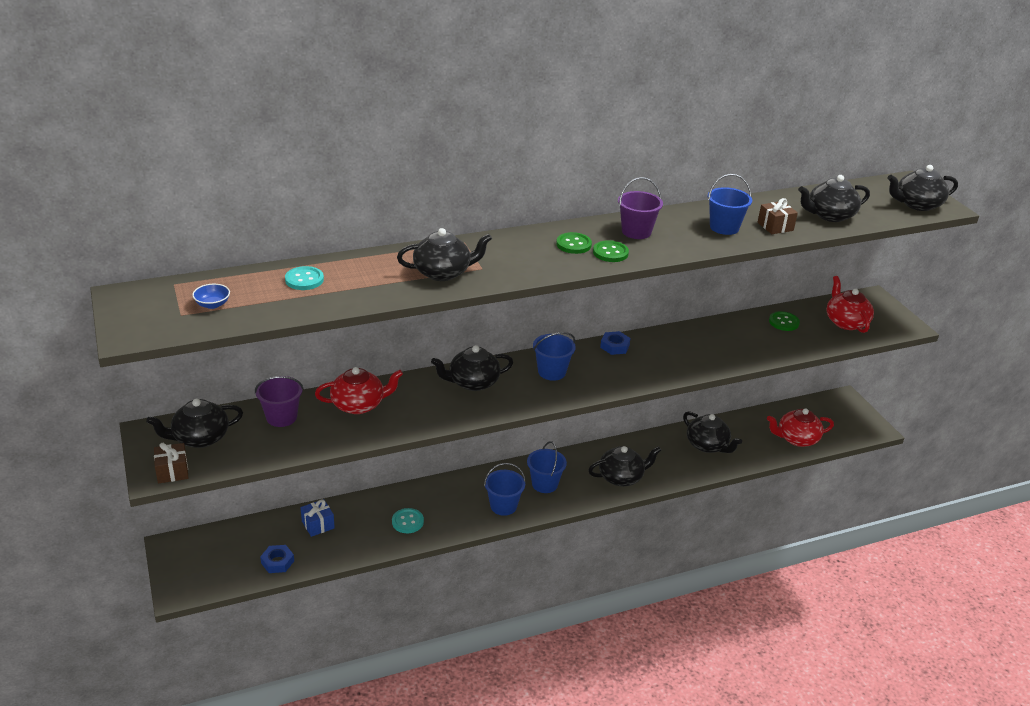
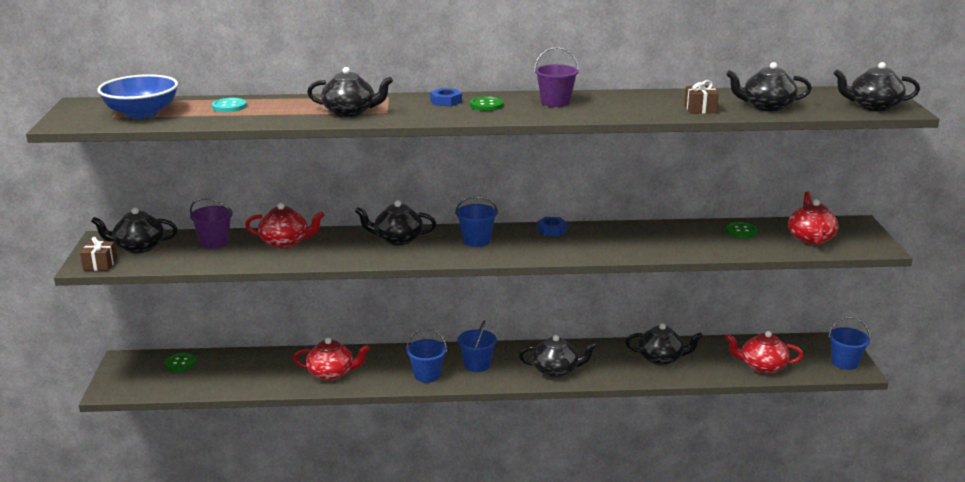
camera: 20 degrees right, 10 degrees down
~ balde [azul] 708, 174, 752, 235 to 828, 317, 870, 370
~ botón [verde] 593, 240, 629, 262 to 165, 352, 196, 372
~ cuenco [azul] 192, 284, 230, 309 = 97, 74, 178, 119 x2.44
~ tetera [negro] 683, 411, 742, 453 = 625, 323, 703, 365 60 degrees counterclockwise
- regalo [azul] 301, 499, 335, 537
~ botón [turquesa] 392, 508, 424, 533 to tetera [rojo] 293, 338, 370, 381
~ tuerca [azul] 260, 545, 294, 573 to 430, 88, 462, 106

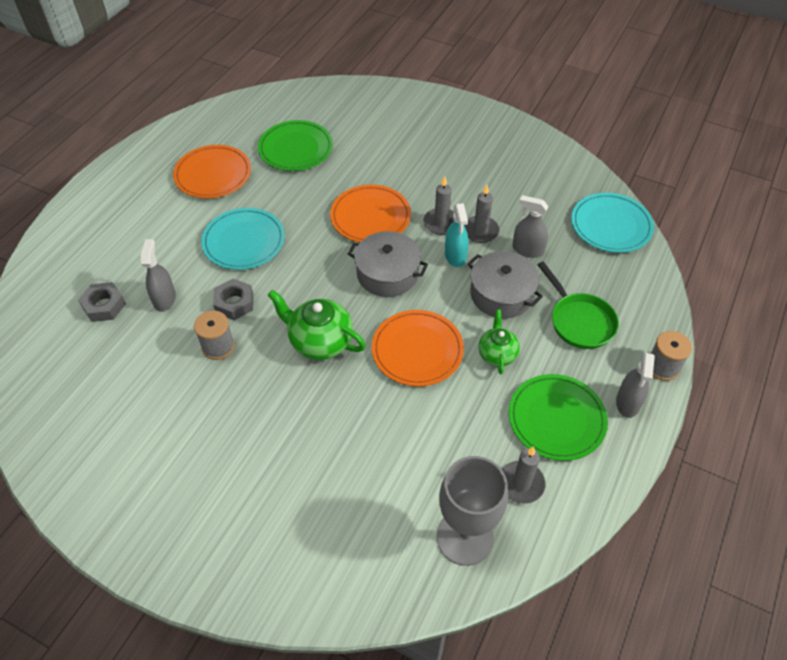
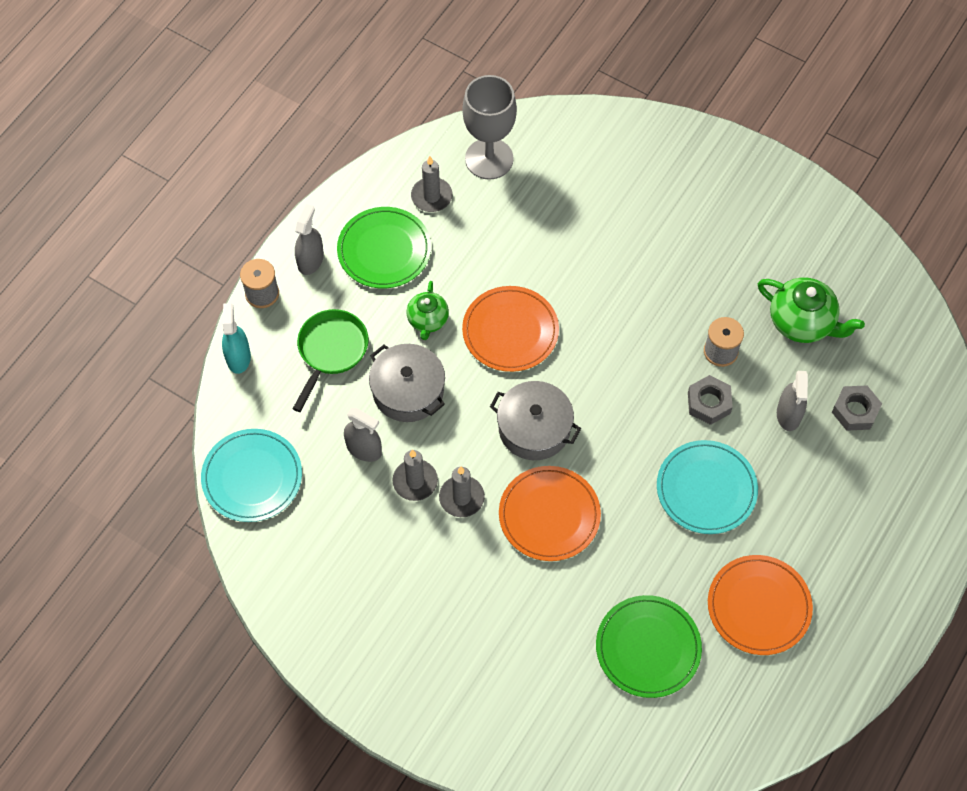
camera: 175 degrees left, 10 degrees up
~ pulverizador [turquesa] 445, 203, 469, 267 to 222, 303, 251, 374
~ sartén [verde] 537, 261, 619, 349 = 293, 309, 369, 412 45 degrees clockwise
~ tetera [verde] 268, 290, 366, 360 to 758, 278, 865, 343

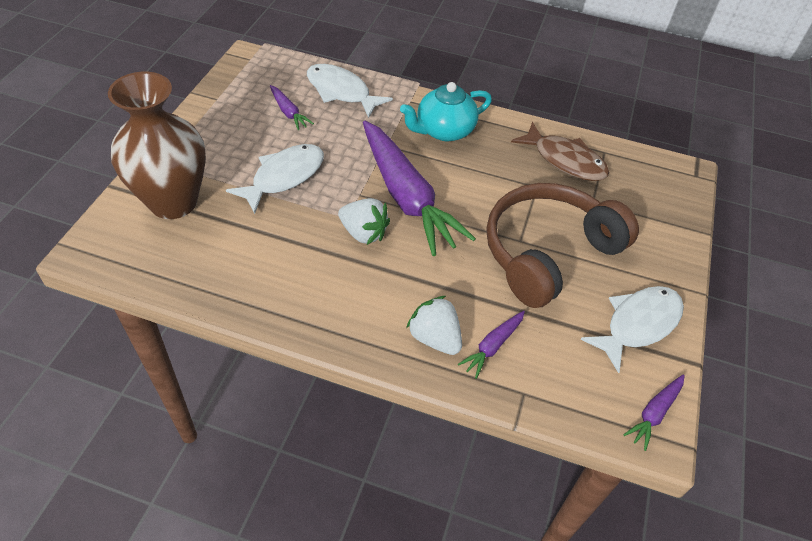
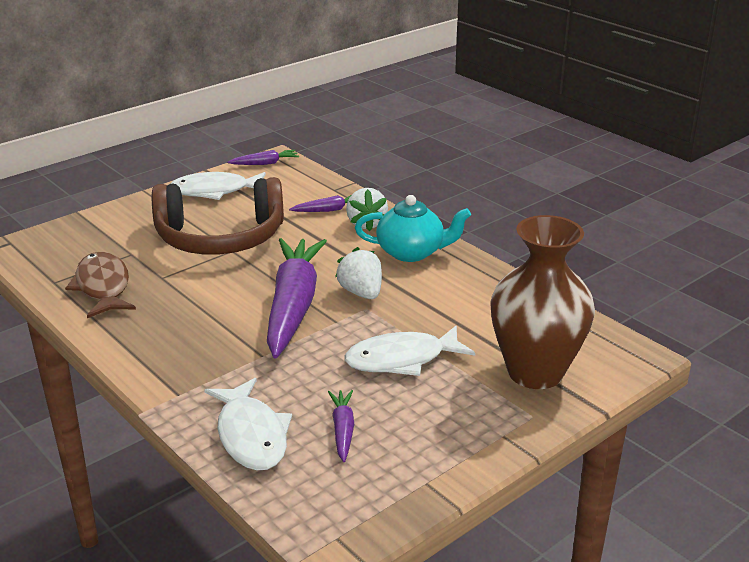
camera: 145 degrees left, 20 degrees down
~ tetera [turquesa] 400, 82, 492, 141 to 355, 195, 471, 262

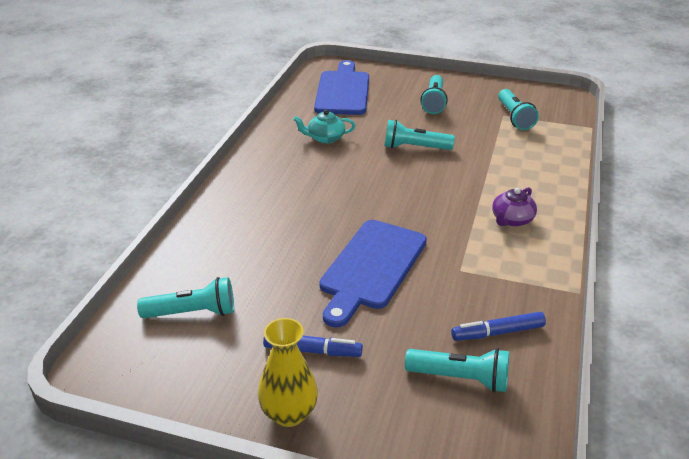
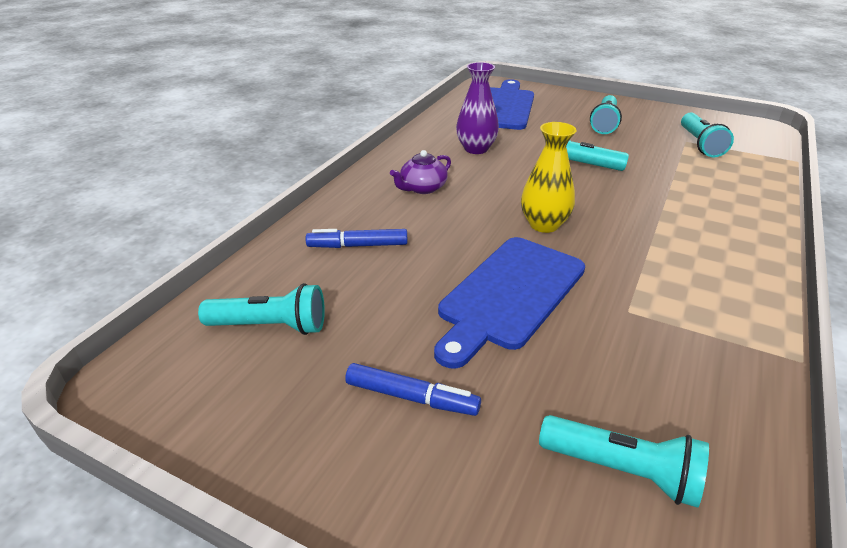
camera: 10 degrees right, 0 degrees up
~ tetera [turquesa] 293, 110, 356, 144 to florero [morado] 456, 62, 499, 154
~ tetera [morado] 492, 187, 537, 226 to 390, 150, 451, 194
~ rotulador [azul] 451, 312, 546, 341 to 306, 229, 407, 248
~ florero [amarillo] 258, 318, 318, 427 to 521, 122, 577, 233

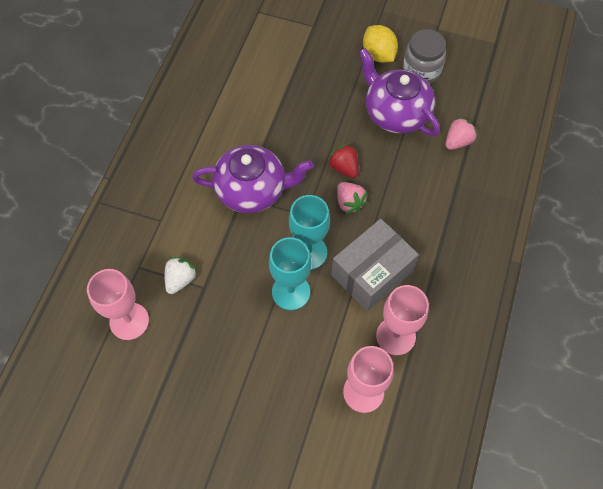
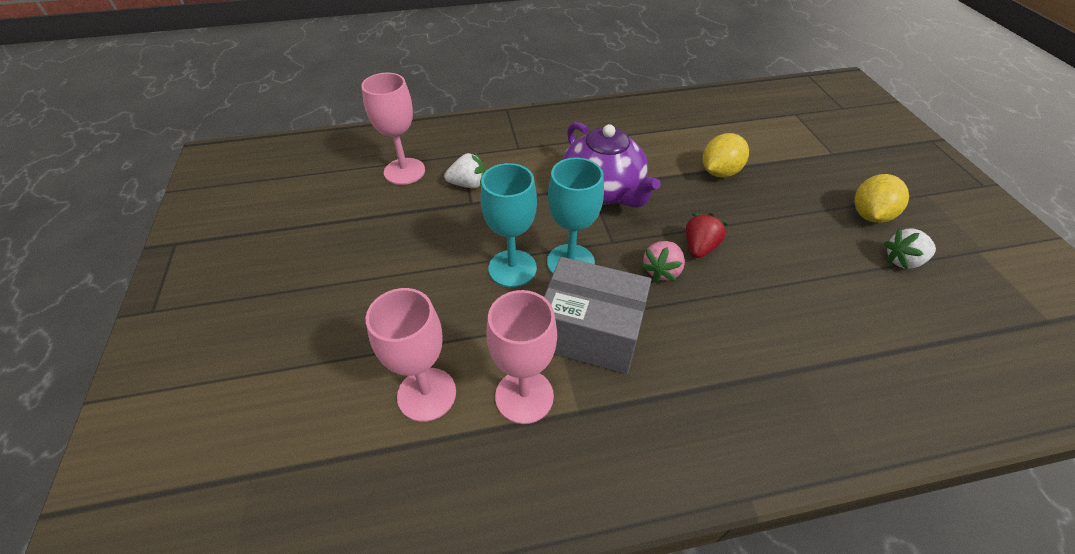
camera: 60 degrees right, 15 degrees down
~ tarro [gris] 403, 29, 446, 84 to fresa [blanco] 884, 228, 936, 269
- tetera [morado] 359, 48, 440, 136
- fresa [rosa] 445, 117, 478, 150
+ limón [amarillo] 703, 133, 749, 178

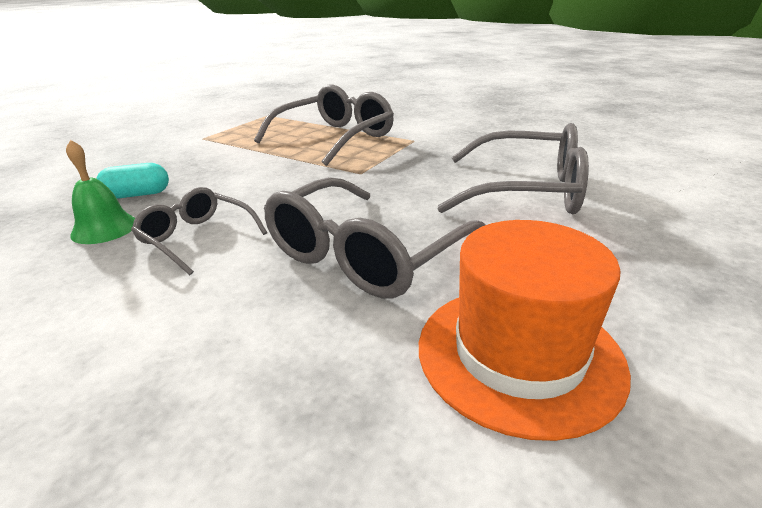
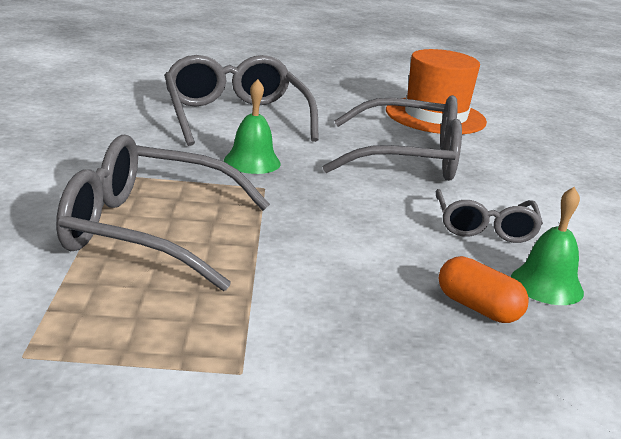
camera: 125 degrees left, 5 degrees down
~ cápsula [turquesa] 96, 163, 169, 199 to cápsula [naranja] 439, 256, 529, 323
+ campana [verde] 224, 79, 281, 174

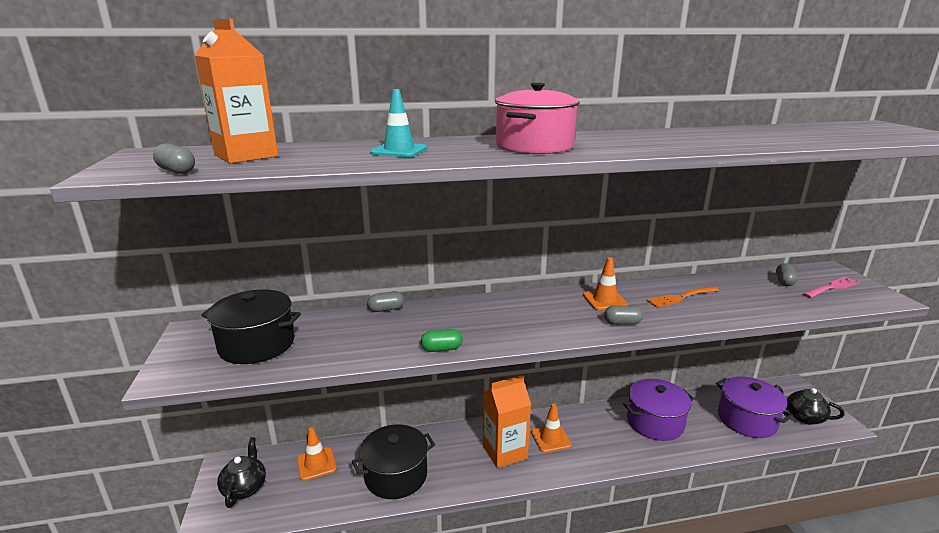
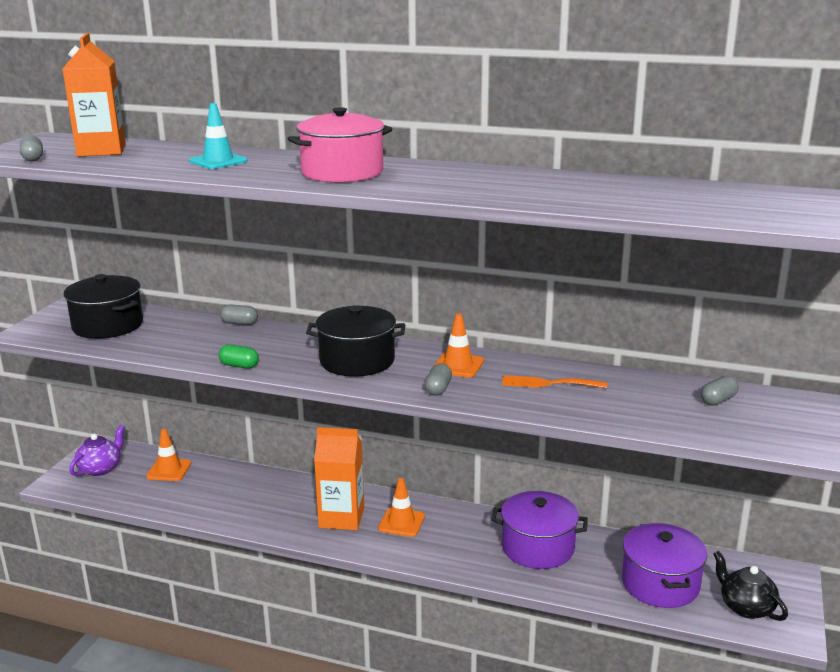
camera: 30 degrees right, 0 degrees up
- tenedor [rosa] 803, 277, 860, 298
~ cápsula [gris] 604, 305, 643, 325 = 425, 363, 452, 396 75 degrees clockwise
~ olla [negro] 352, 425, 435, 499 to 306, 305, 405, 377
~ tetera [negro] 217, 437, 266, 508 to tetera [morado] 69, 425, 125, 476

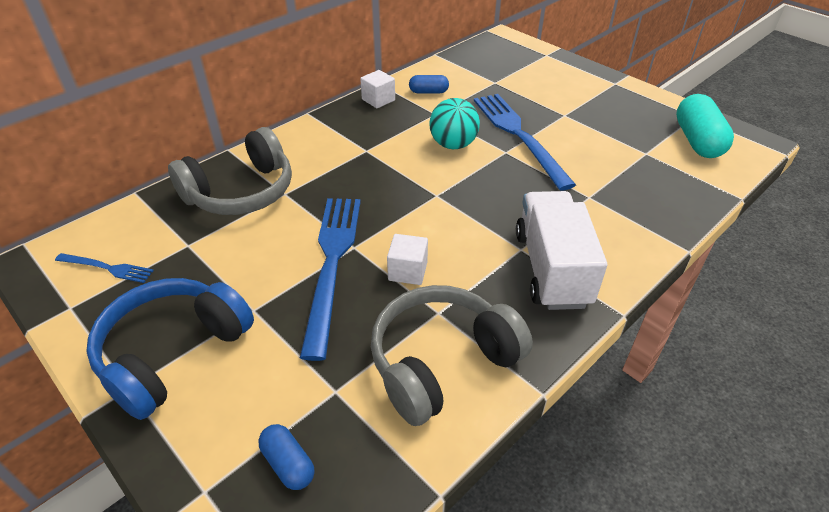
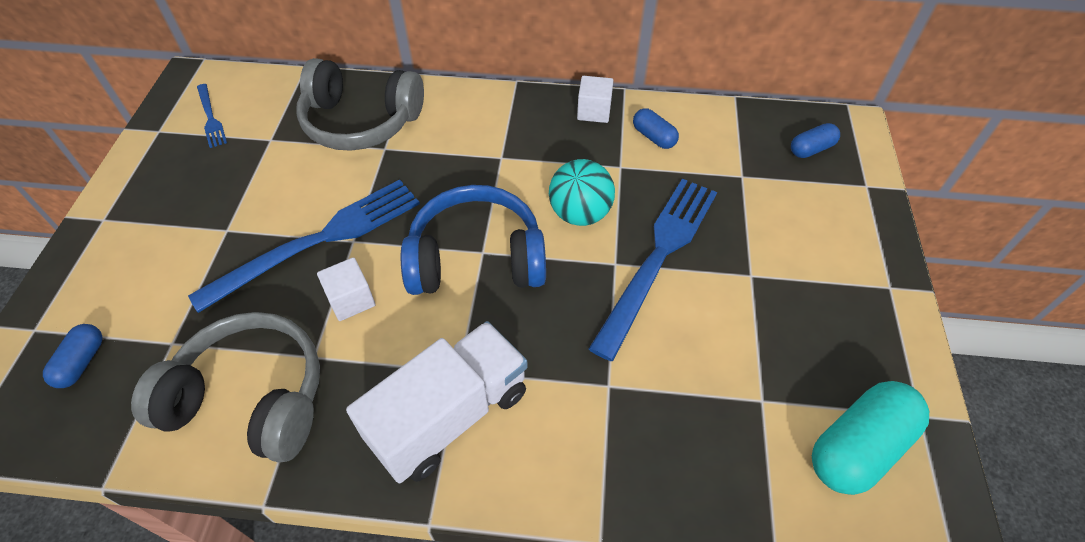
camera: 50 degrees right, 10 degrees up
~ auriculares [azul] 86, 278, 254, 420 to 401, 185, 546, 295
+ cápsula [azul] 791, 123, 840, 158

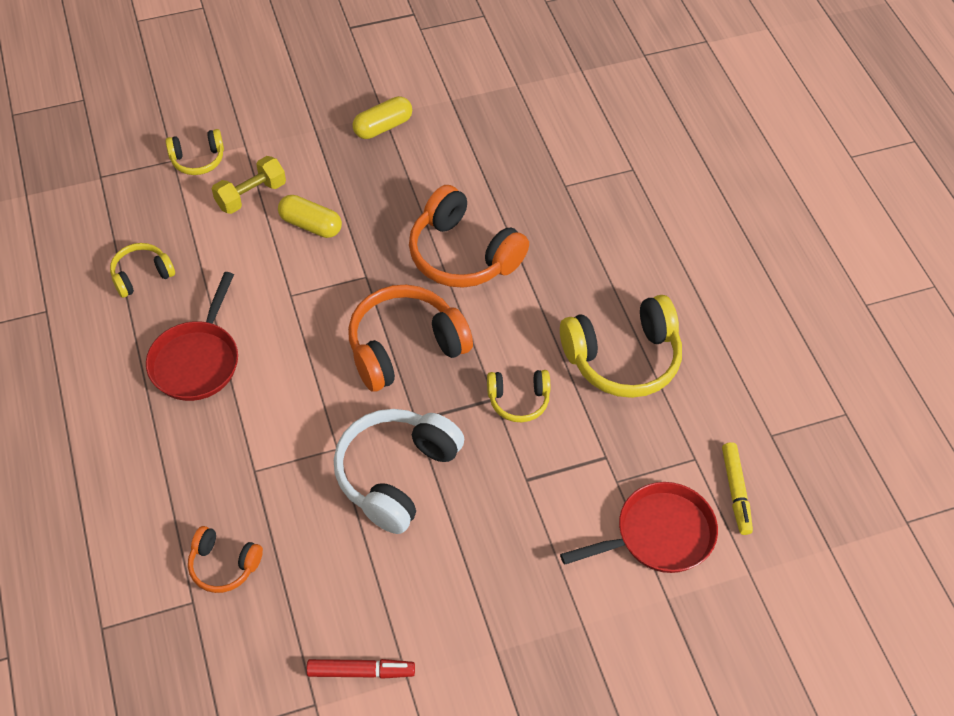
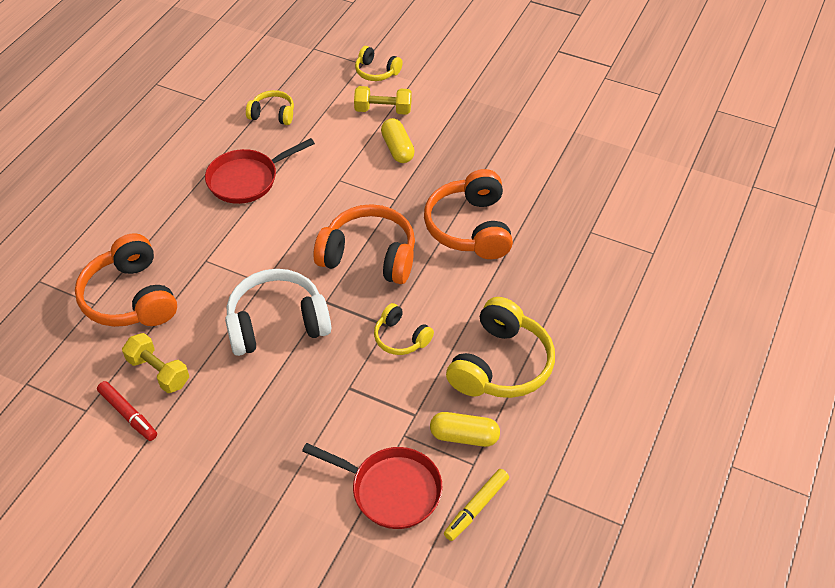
camera: 45 degrees right, 5 degrees down
~ cápsula [amarillo] 353, 96, 412, 139 to 430, 412, 500, 447
~ auriculares [amarillo] 560, 295, 682, 398 = 446, 297, 555, 398 90 degrees counterclockwise
~ auriculares [naranja] 188, 526, 263, 593 = 75, 233, 177, 327 x1.86
+ mancuerna [amarillo] 122, 333, 189, 393

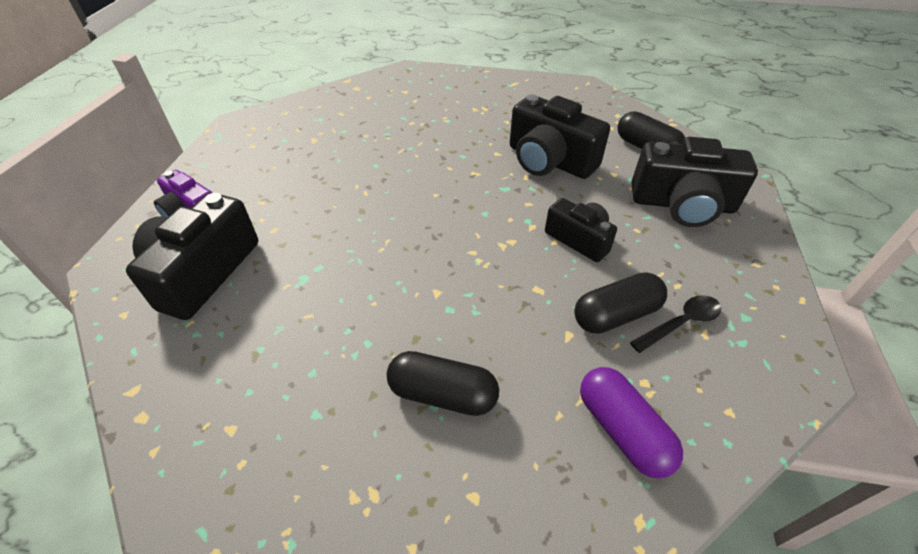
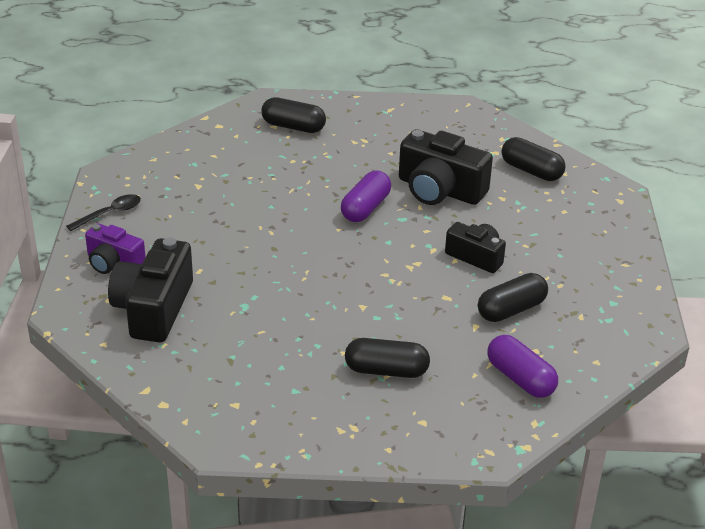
camera: 10 degrees left, 10 degrees down
- cámara [negro] 631, 137, 758, 227
~ cuchara [negro] 630, 295, 721, 353 to 66, 194, 141, 231
+ cápsula [negro] 261, 97, 326, 133
+ cápsula [morado] 341, 171, 391, 222

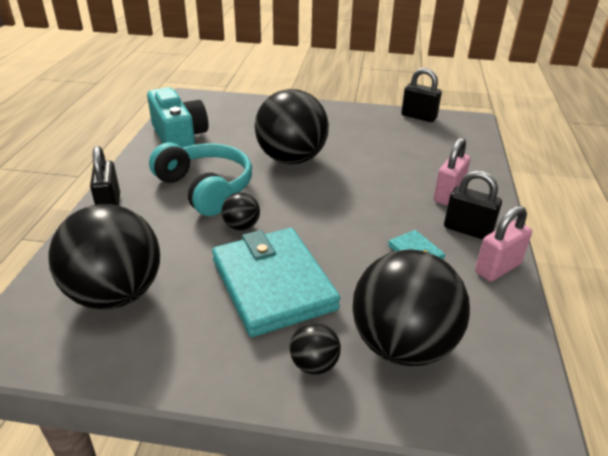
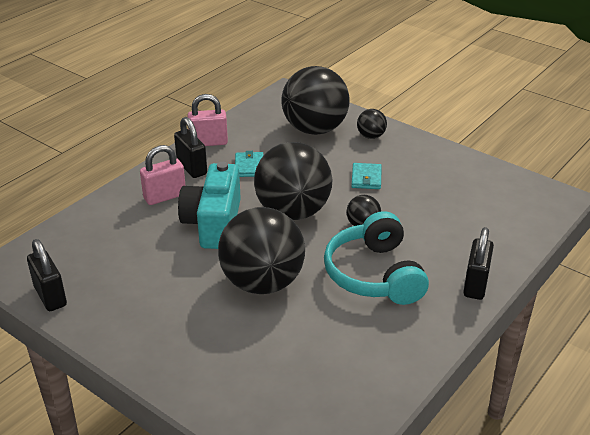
camera: 150 degrees left, 0 degrees up
~ cámara [turquesa] 147, 87, 208, 148 to 178, 162, 241, 249
~ pelota [negro] 48, 204, 160, 310 to 254, 142, 332, 220
~ cartera [turquesa] 212, 228, 340, 337 = 351, 163, 382, 189 x0.42

